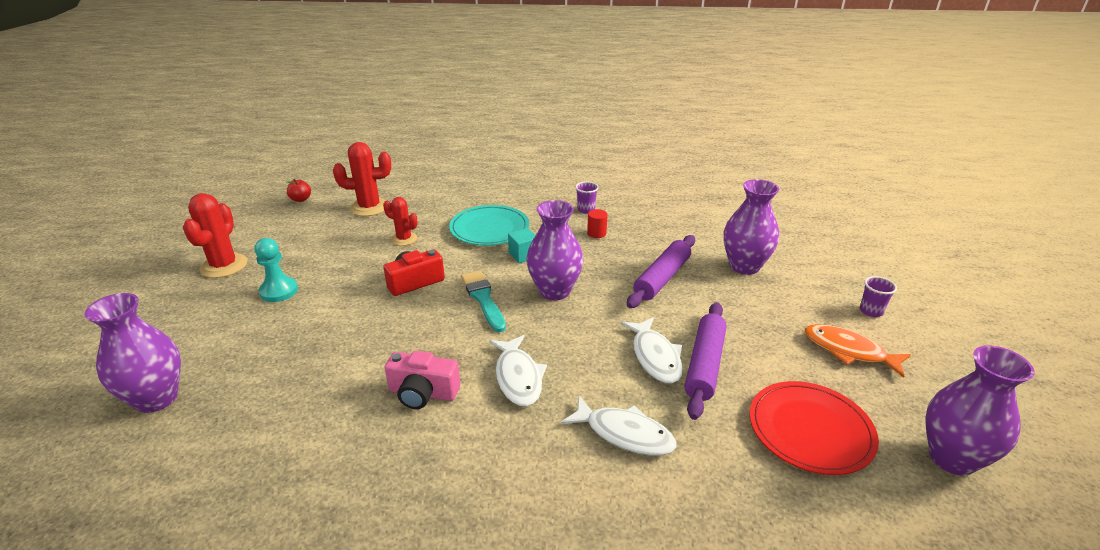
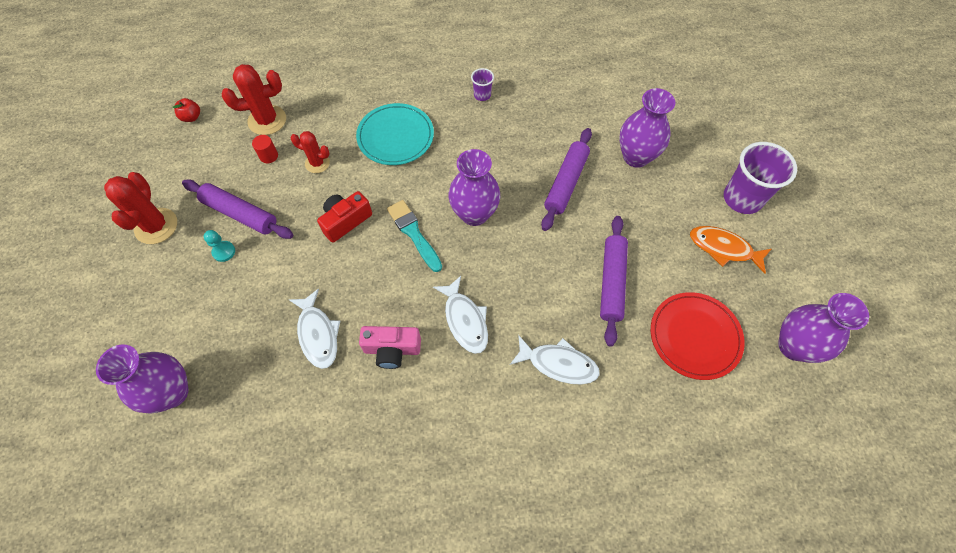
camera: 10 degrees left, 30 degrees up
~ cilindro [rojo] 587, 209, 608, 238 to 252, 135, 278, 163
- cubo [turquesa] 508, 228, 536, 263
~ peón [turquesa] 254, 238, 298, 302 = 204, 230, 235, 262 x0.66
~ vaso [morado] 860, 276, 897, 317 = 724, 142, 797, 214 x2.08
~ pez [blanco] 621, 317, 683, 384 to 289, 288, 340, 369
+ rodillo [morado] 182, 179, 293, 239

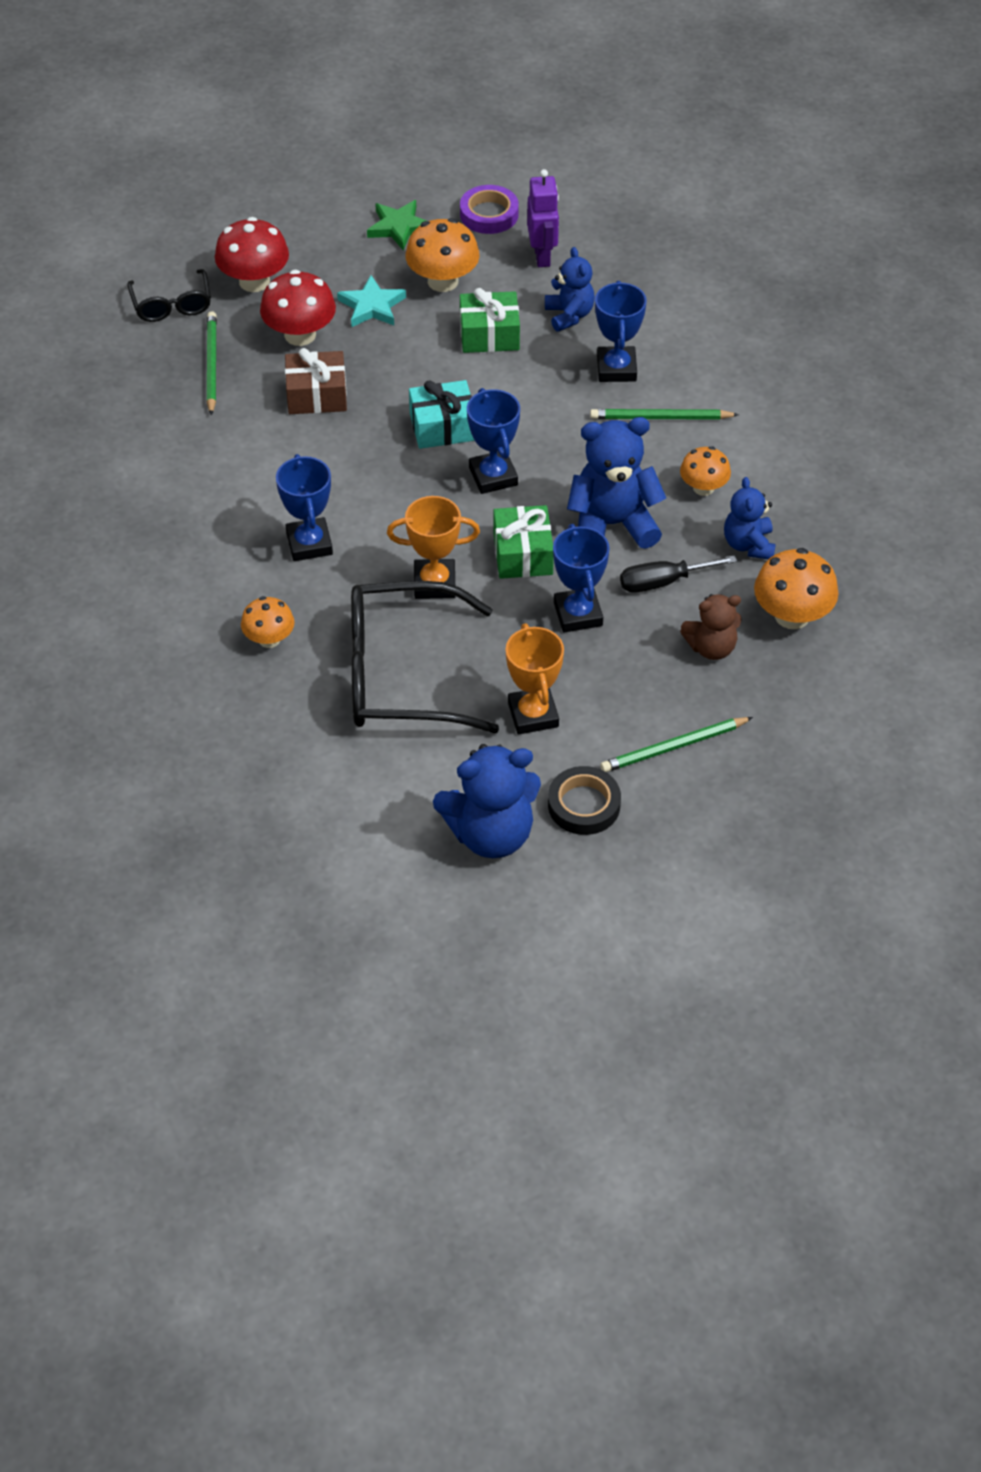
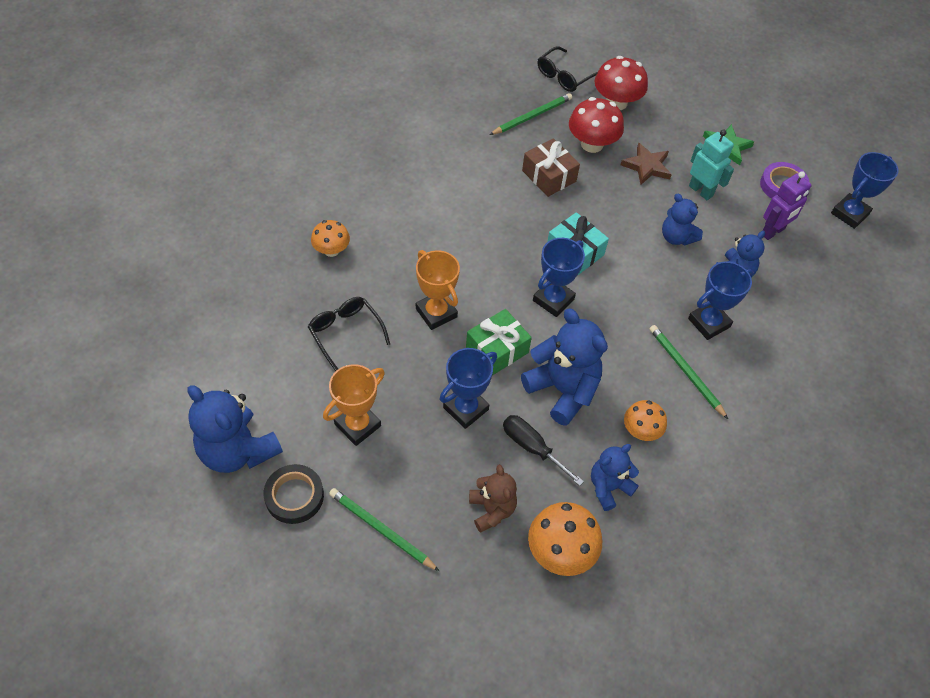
camera: 55 degrees right, 5 degrees up
~ seta [naranja] 405, 218, 480, 292 to robot [turquesa] 689, 129, 734, 200
~ estrella [turquesa] 337, 275, 406, 327 to estrella [marrón] 621, 142, 672, 185
~ regalo [verde] 460, 288, 520, 353 to osito [azul] 662, 194, 703, 245
~ trofeo [azul] 276, 454, 333, 561 to 831, 152, 899, 229
~ gafas [negro] 351, 581, 499, 733 = 308, 297, 390, 371 x0.52
~ osito [marrón] 680, 594, 742, 660 = 469, 464, 517, 533 150 degrees counterclockwise

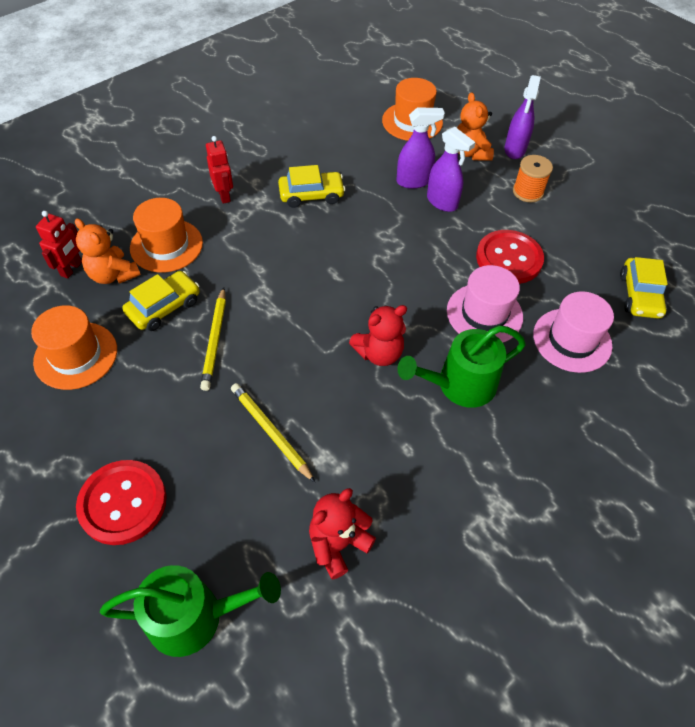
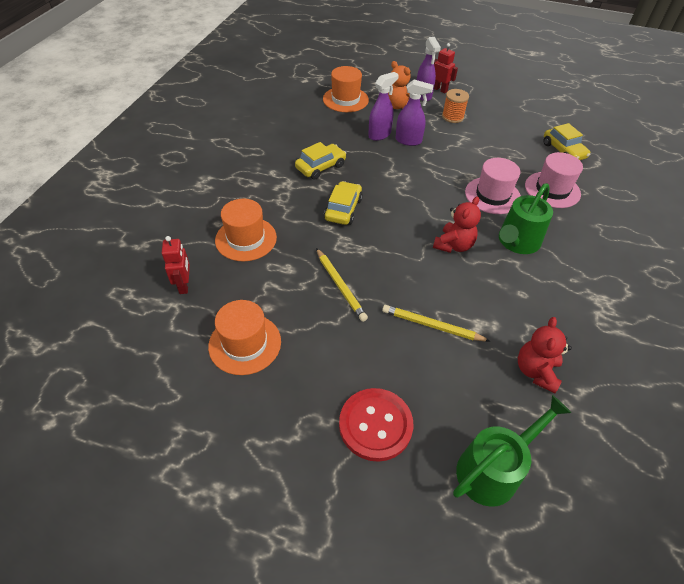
camera: 30 degrees left, 5 degrees down
~ robot [rojo] 206, 136, 233, 204 to 434, 43, 458, 93
- osito [naranja] 75, 218, 141, 284
- botón [rojo] 476, 230, 544, 284
~ coche [amarillo] 122, 271, 200, 331 to 324, 181, 363, 225

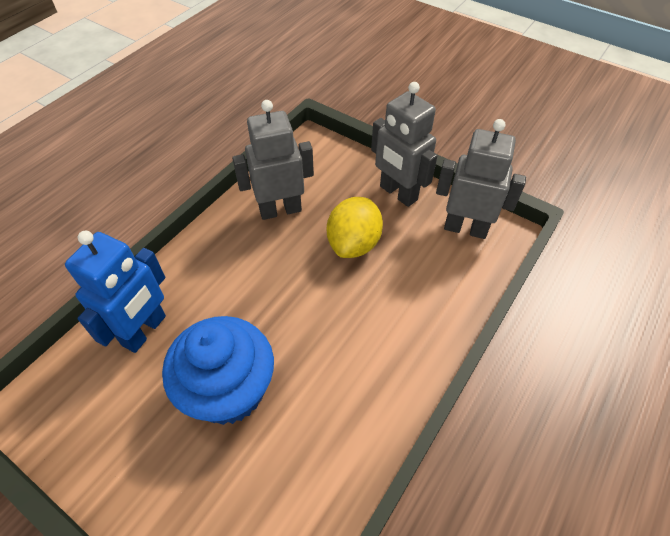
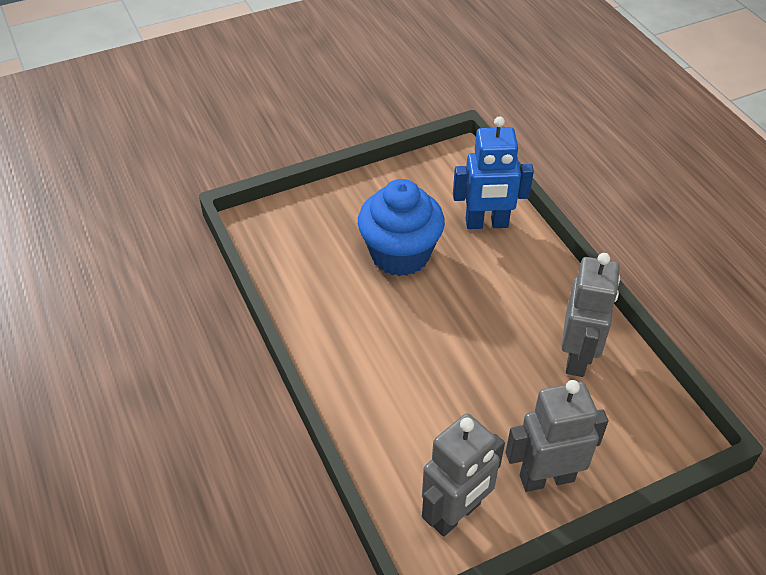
camera: 120 degrees right, 5 degrees down
- limón [amarillo] 327, 197, 383, 258
~ robot [azul] 65, 231, 166, 353 = 453, 116, 534, 229 60 degrees counterclockwise

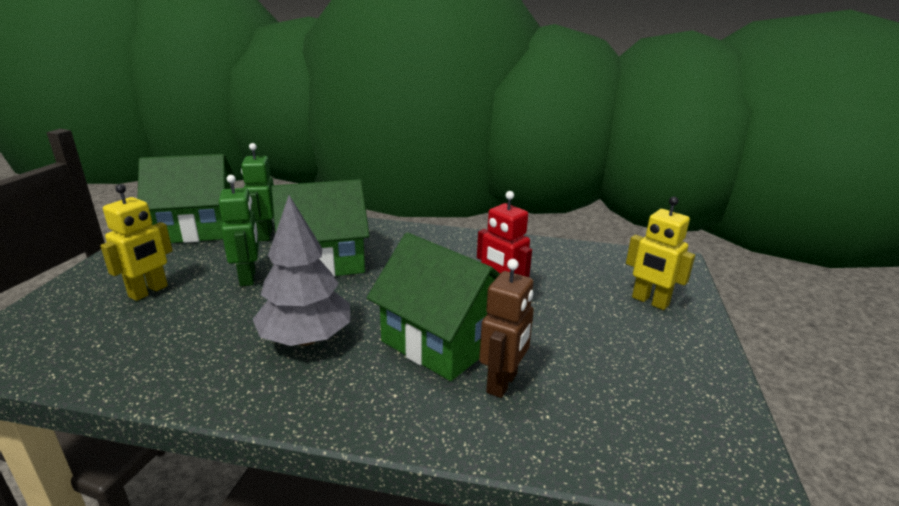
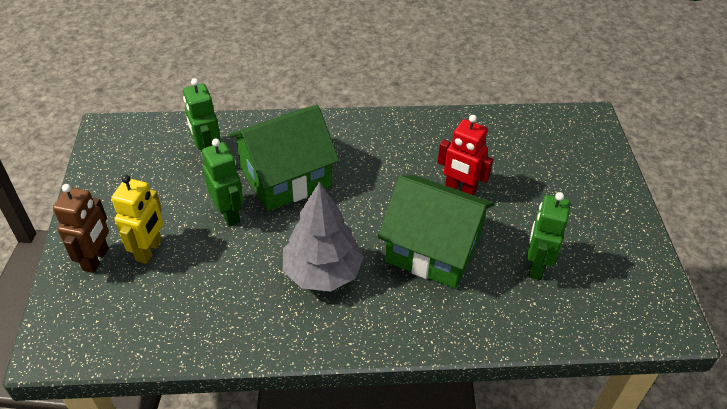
camera: 15 degrees left, 20 degrees up
- casa [verde] 137, 154, 234, 243
- robot [amarillo] 626, 197, 695, 310
~ robot [marrón] 479, 259, 534, 398 to 53, 184, 109, 273
+ robot [verde] 527, 192, 571, 280

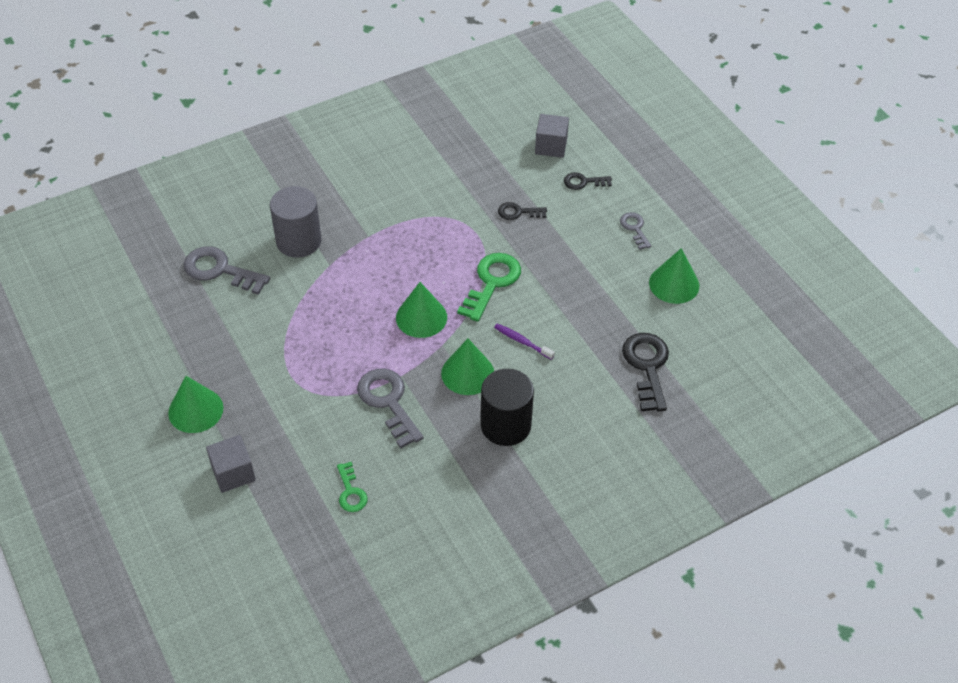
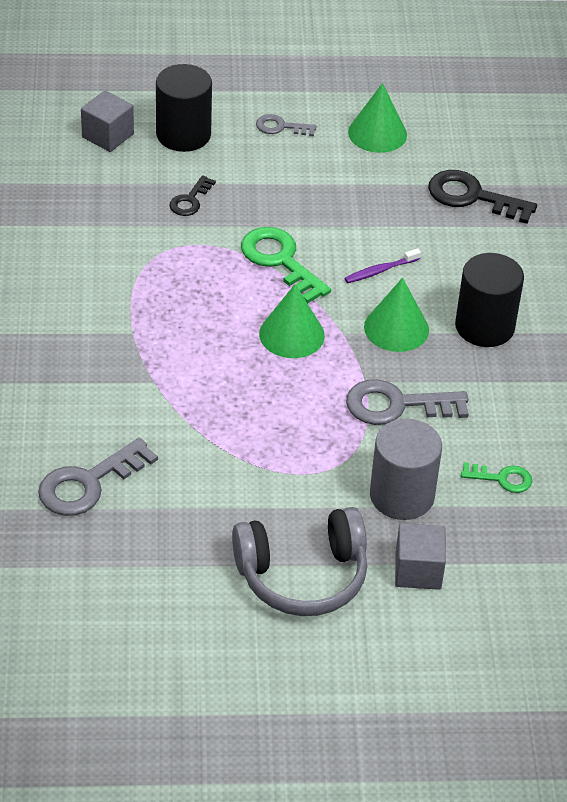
camera: 65 degrees left, 5 degrees down
~ llave [negro] 564, 172, 612, 190 to cilindro [negro] 156, 64, 212, 152
~ cilindro [gris] 270, 186, 322, 258 to 370, 419, 442, 520
~ cono [verde] 168, 376, 224, 433 to auriculares [gris] 232, 507, 367, 616

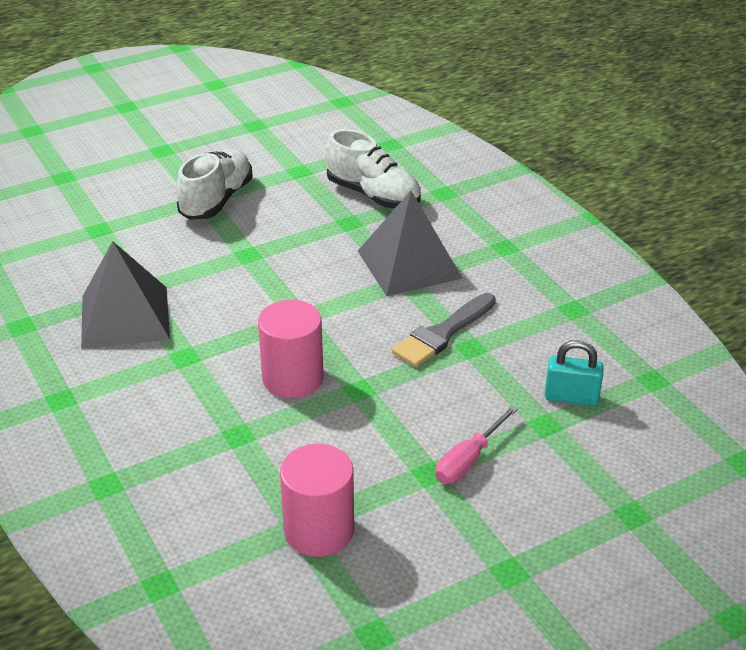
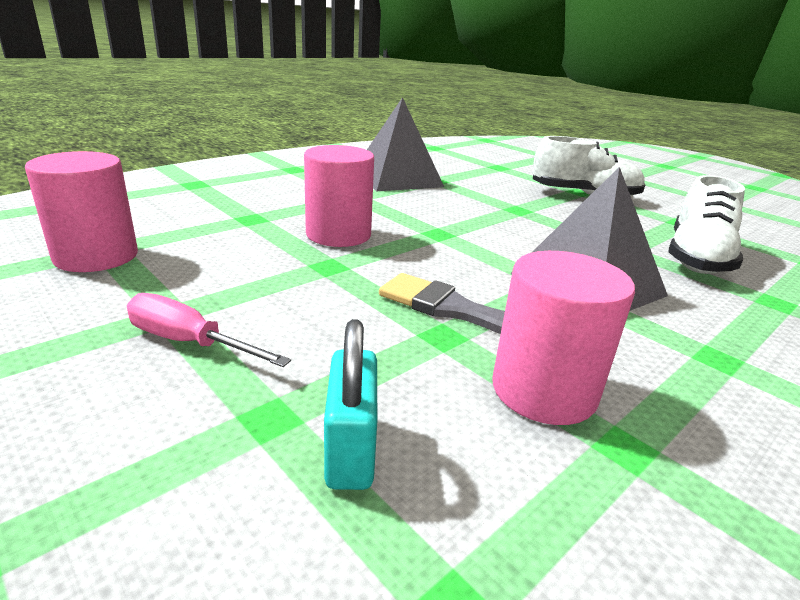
camera: 75 degrees right, 10 degrees down
+ cilindro [rosa] 493, 251, 635, 425

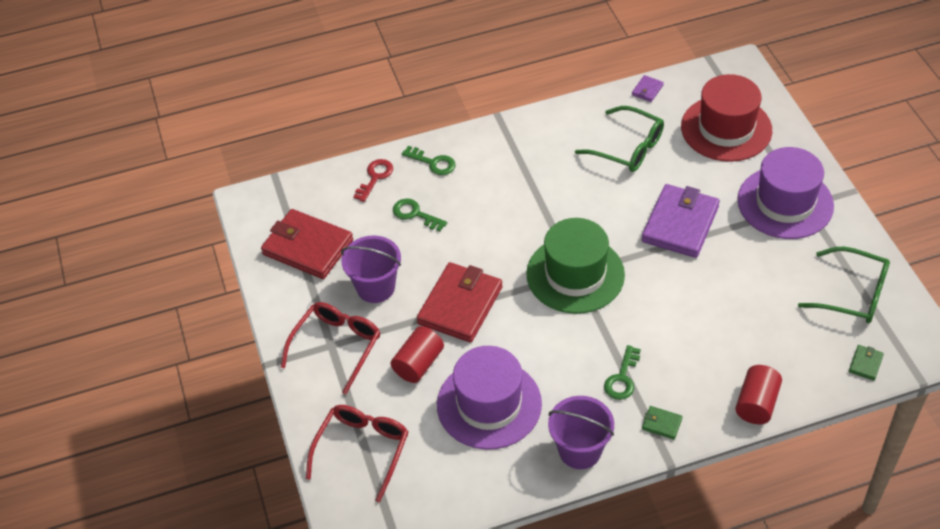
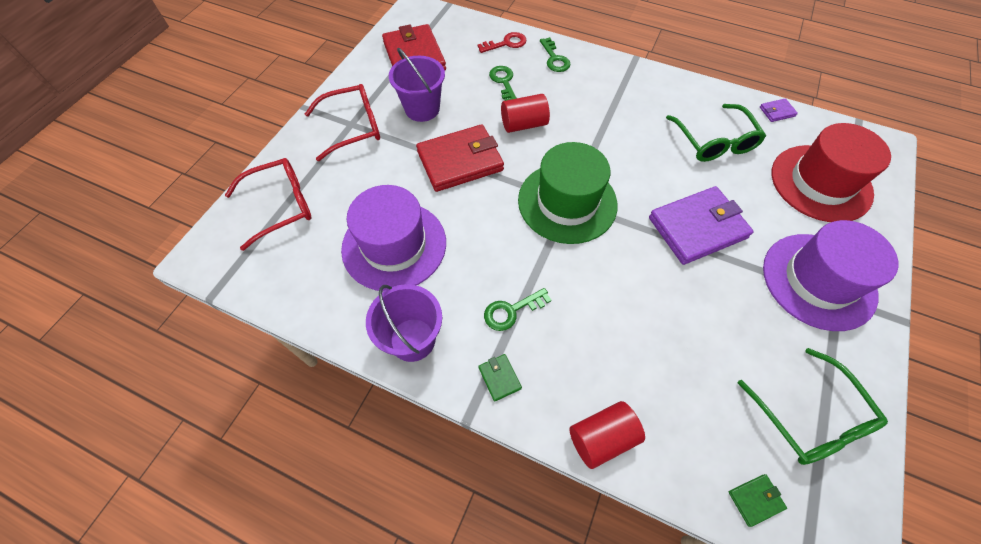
camera: 40 degrees right, 10 degrees up
~ cilindro [rojo] 391, 326, 444, 383 to 501, 94, 550, 133

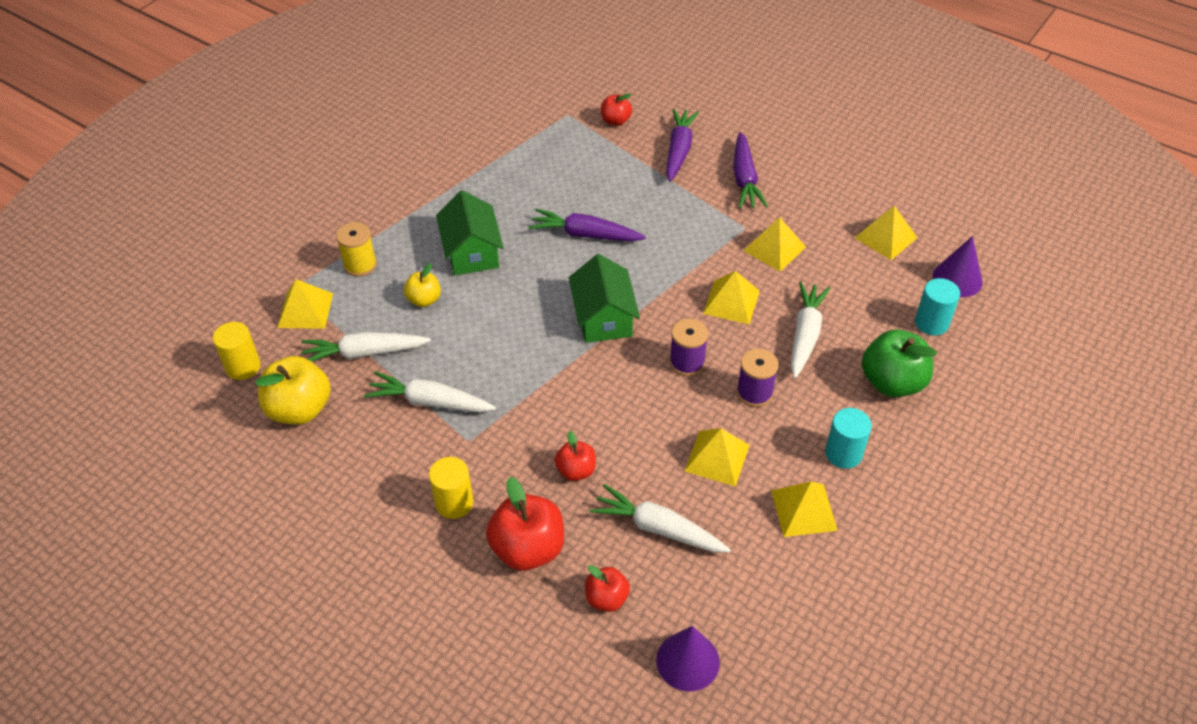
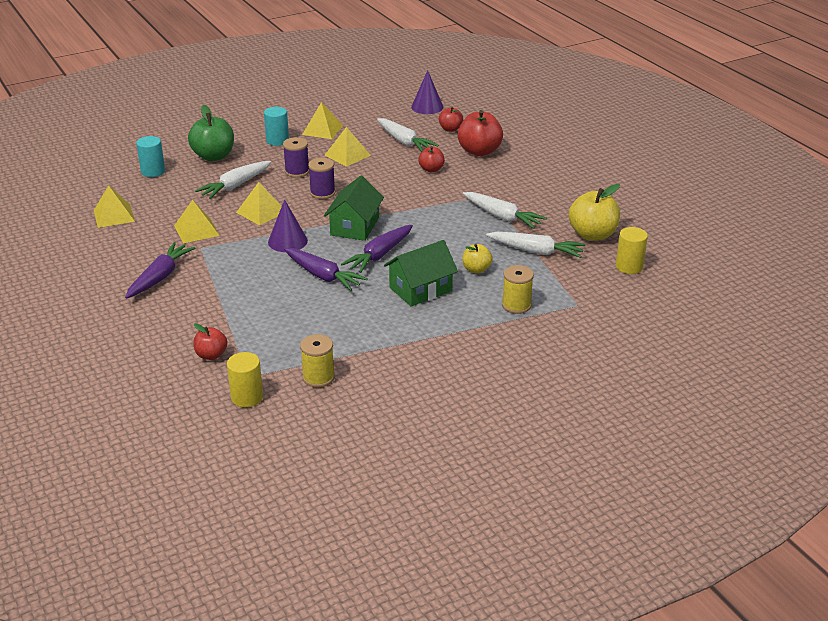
camera: 155 degrees left, 15 degrees down
~ zanahoria [morado] 666, 108, 699, 182 to 341, 225, 413, 273
~ casa [verde] 436, 190, 504, 275 = 384, 240, 458, 307 45 degrees clockwise
~ cono [morado] 933, 236, 983, 297 to 268, 199, 308, 252
- pirámide [amarillo] 277, 279, 333, 329
~ cilindro [amarillo] 429, 457, 473, 519 to 227, 352, 263, 407
+ carrete [amarillo] 300, 334, 335, 388

